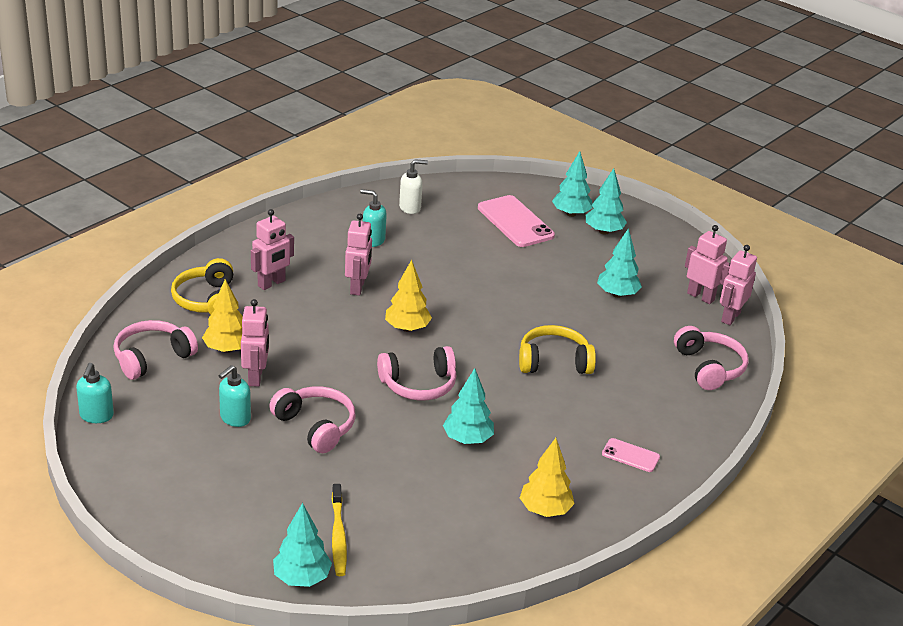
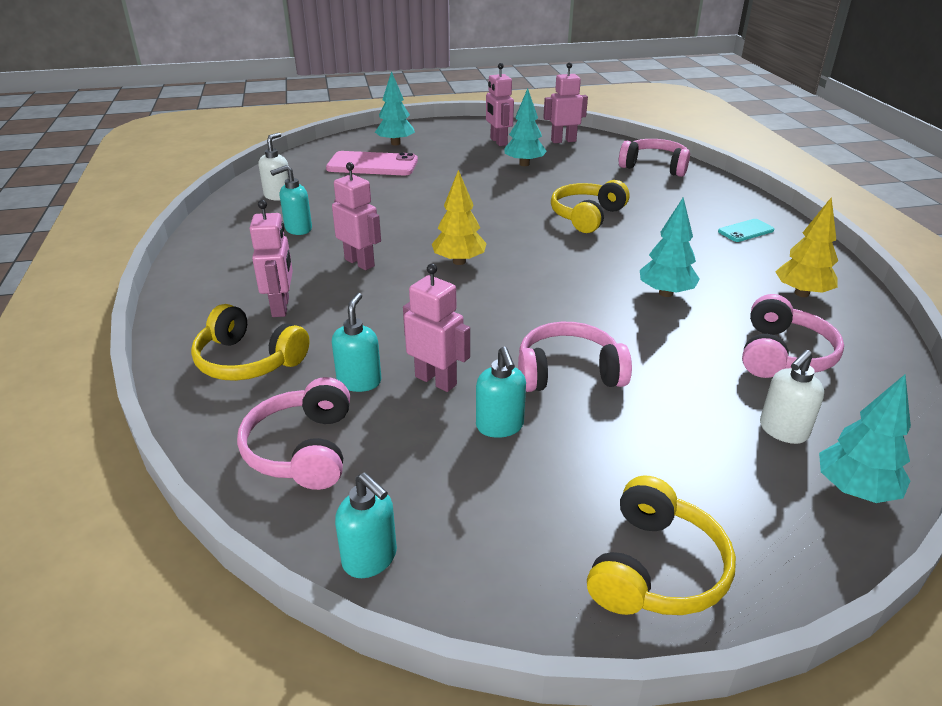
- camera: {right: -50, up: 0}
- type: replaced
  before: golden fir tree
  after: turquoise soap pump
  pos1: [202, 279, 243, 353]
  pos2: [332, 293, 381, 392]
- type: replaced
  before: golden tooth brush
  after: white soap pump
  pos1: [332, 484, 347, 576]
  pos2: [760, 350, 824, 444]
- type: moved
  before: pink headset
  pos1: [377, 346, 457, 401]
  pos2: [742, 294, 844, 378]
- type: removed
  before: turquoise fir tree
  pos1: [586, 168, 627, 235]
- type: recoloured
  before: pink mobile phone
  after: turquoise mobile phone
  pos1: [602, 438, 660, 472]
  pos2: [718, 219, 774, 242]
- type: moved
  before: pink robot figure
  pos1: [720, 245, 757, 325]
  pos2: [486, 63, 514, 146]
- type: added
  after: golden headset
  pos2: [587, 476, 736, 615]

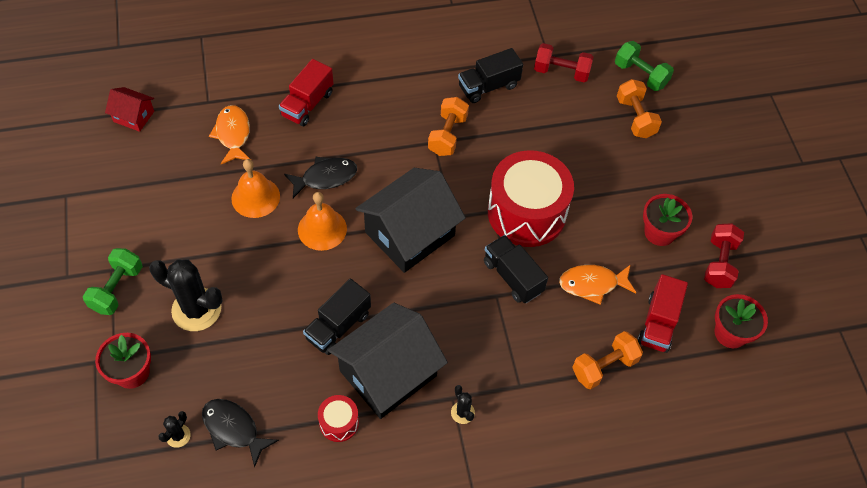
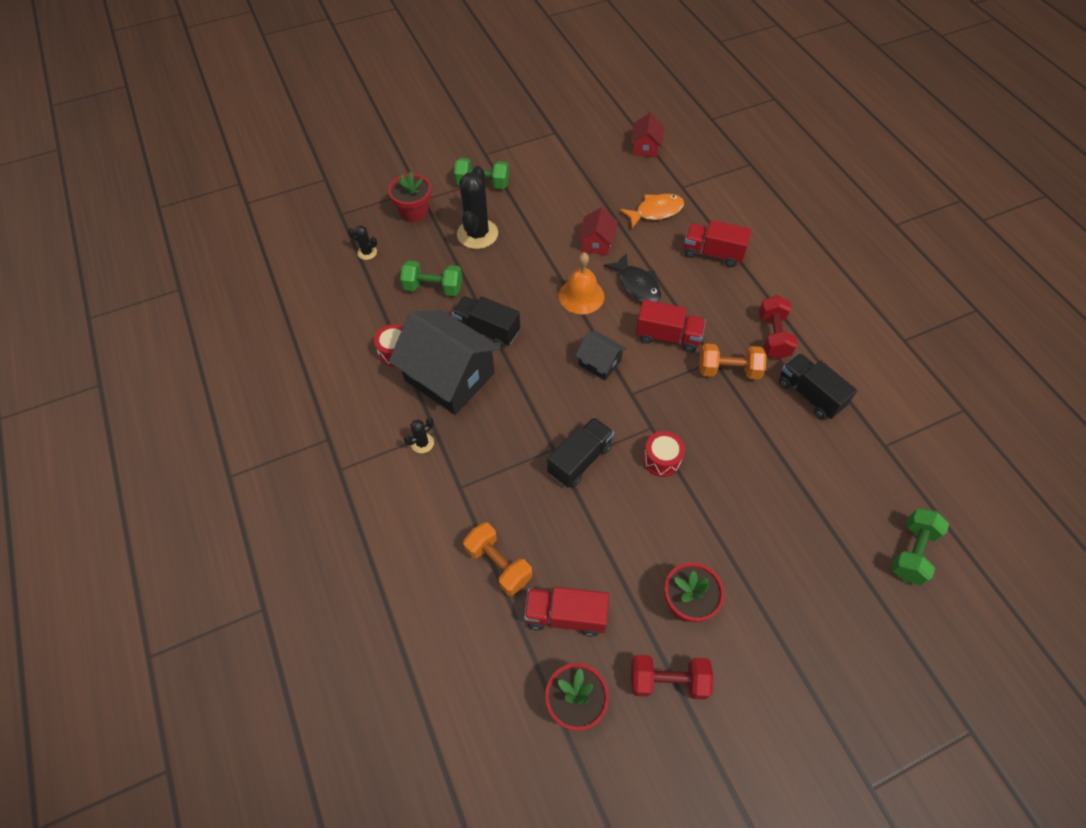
- camera: {right: 80, up: 0}
- type: removed
  before: ebony toy fish
  pos1: [202, 399, 279, 468]
- type: replaced
  before: bright orange bell
  after: scarlet toy house
  pos1: [231, 159, 280, 218]
  pos2: [579, 207, 618, 255]
- type: resized
  before: ebony toy house
  pos1: [355, 168, 466, 273]
  pos2: [575, 331, 627, 380]
  scale: 0.49
- type: resized
  before: scarlet snare drum
  pos1: [488, 150, 574, 247]
  pos2: [643, 431, 685, 477]
  scale: 0.44
- type: moved
  before: scarlet hand weight
  pos1: [534, 43, 593, 82]
  pos2: [759, 295, 798, 359]
- type: removed
  before: bright orange toy fish
  pos1: [559, 264, 637, 305]
- type: removed
  before: bright orange hand weight
  pos1: [617, 79, 662, 138]
- type: added
  after: leaf-green hand weight
  pos2: [400, 260, 462, 296]
- type: added
  after: scarlet truck
  pos2: [636, 300, 706, 352]

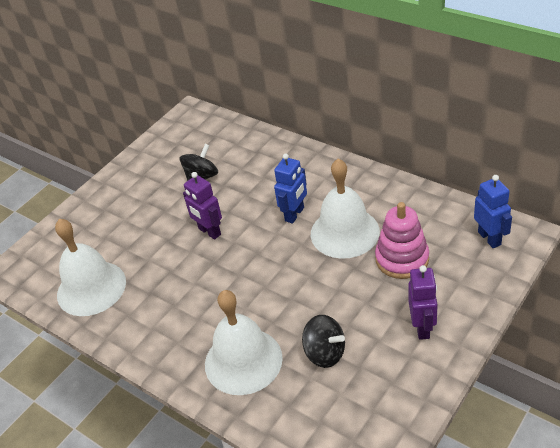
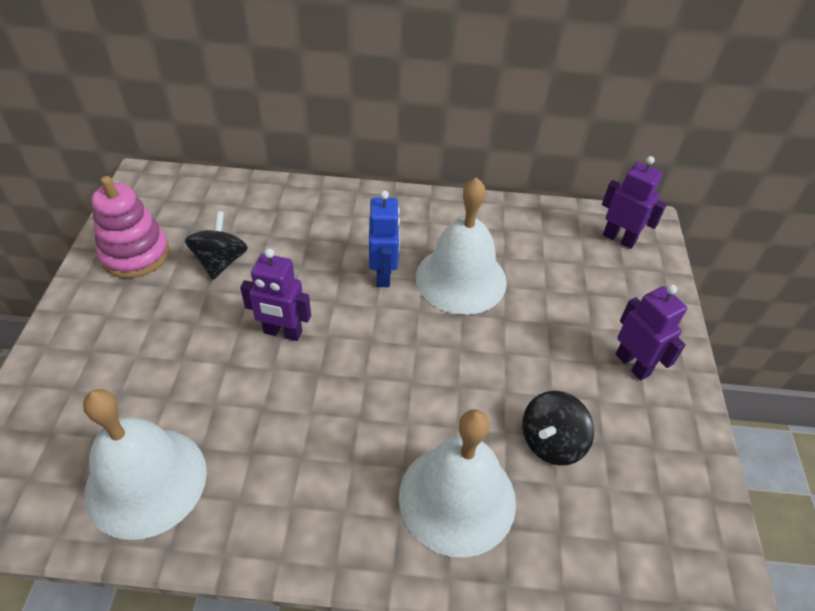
- camera: {right: -40, up: 5}
- type: turned
  before: ebony whirligig
  pos1: [302, 315, 345, 368]
  pos2: [522, 391, 594, 465]
  turn: 135
- type: moved
  before: pink ring stacker
  pos1: [375, 202, 429, 279]
  pos2: [91, 176, 169, 278]
- type: recoloured
  before: cobalt robot figure
  after: violet robot figure
  pos1: [474, 175, 512, 248]
  pos2: [602, 156, 667, 249]

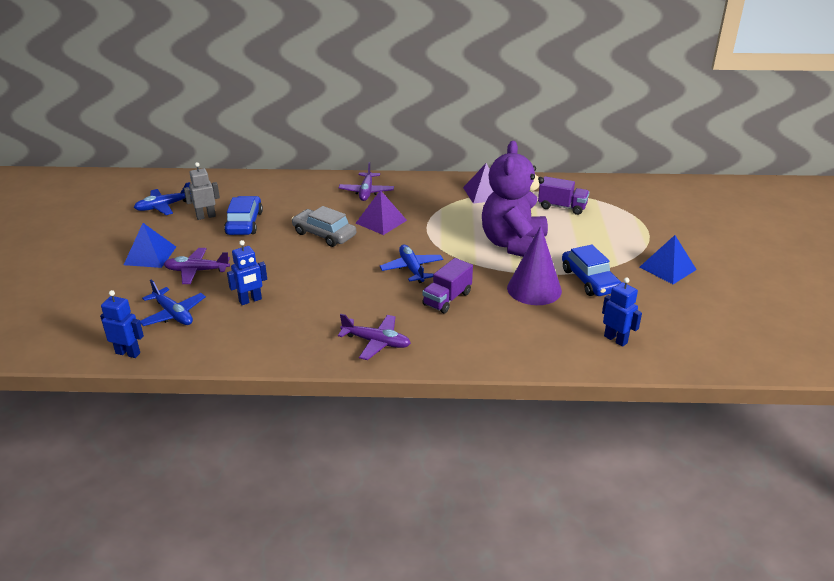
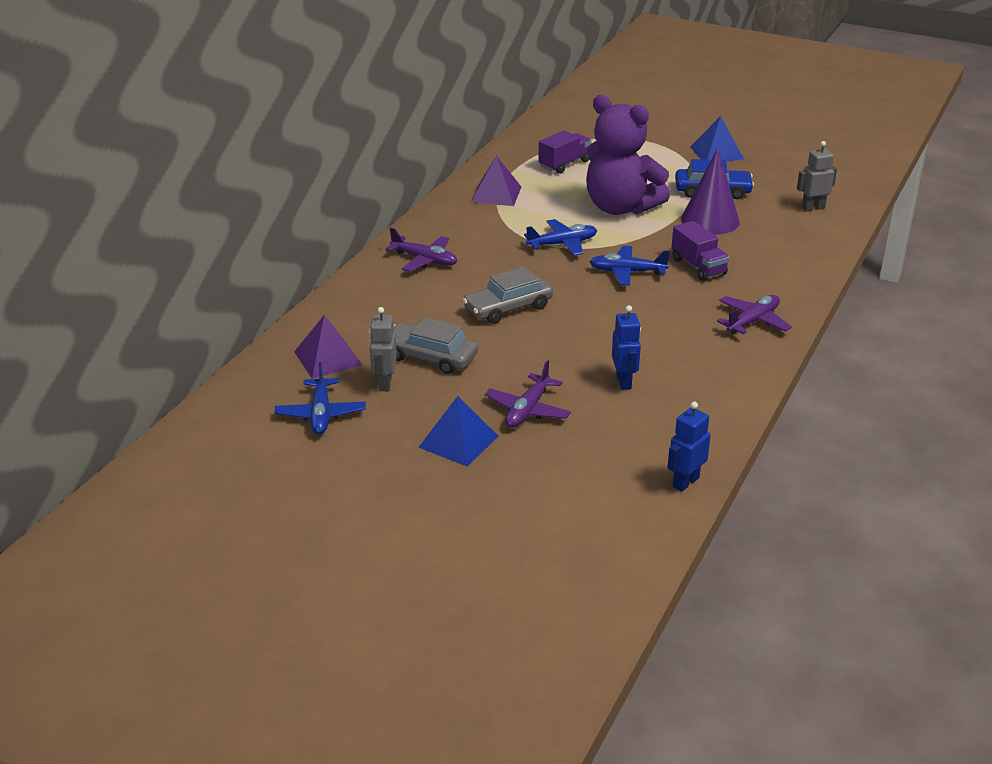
- camera: {right: -65, up: 0}
- type: moved
  before: cobalt plane
  pos1: [140, 279, 206, 326]
  pos2: [524, 219, 597, 256]
- type: recoloured
  before: cobalt toy car
  after: gray toy car
  pos1: [224, 196, 263, 235]
  pos2: [394, 317, 478, 374]
- type: moved
  before: violet pyramid shape
  pos1: [356, 190, 407, 235]
  pos2: [294, 315, 362, 379]
- type: recoloured
  before: cobalt robot figure
  after: gray robot figure
  pos1: [602, 277, 642, 347]
  pos2: [797, 141, 837, 211]

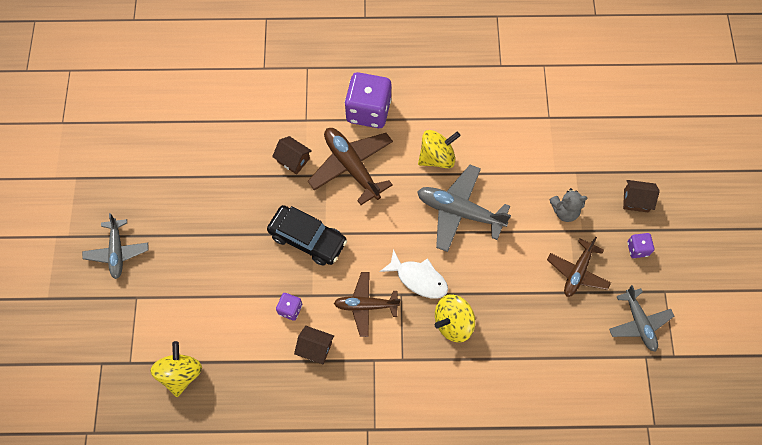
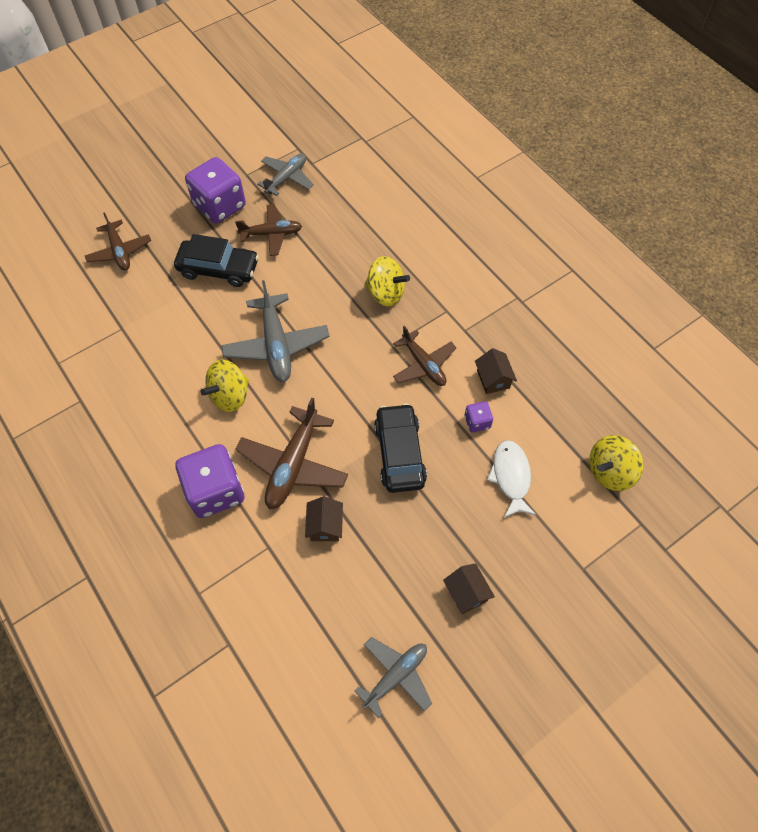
- camera: {right: -125, up: -5}
- type: moved
  before: gray plane
  pos1: [82, 213, 149, 279]
  pos2: [354, 637, 432, 718]
- type: moved
  before: white toy fish
  pos1: [380, 249, 448, 299]
  pos2: [487, 440, 536, 518]
- type: turned
  before: golden whirligig
  pos1: [418, 130, 461, 168]
  pos2: [200, 359, 249, 412]
  turn: -75
- type: replaced
  before: gray stuffed bear
  after: ebony toy car
  pos1: [549, 188, 587, 222]
  pos2: [174, 234, 259, 287]
- type: moved
  before: russet toy house
  pos1: [623, 180, 660, 212]
  pos2: [443, 563, 495, 614]
- type: resized
  before: violet game die
  pos1: [627, 233, 654, 258]
  pos2: [185, 157, 246, 224]
  scale: 2.14
- type: added
  after: russet plane
  pos2: [85, 212, 151, 270]

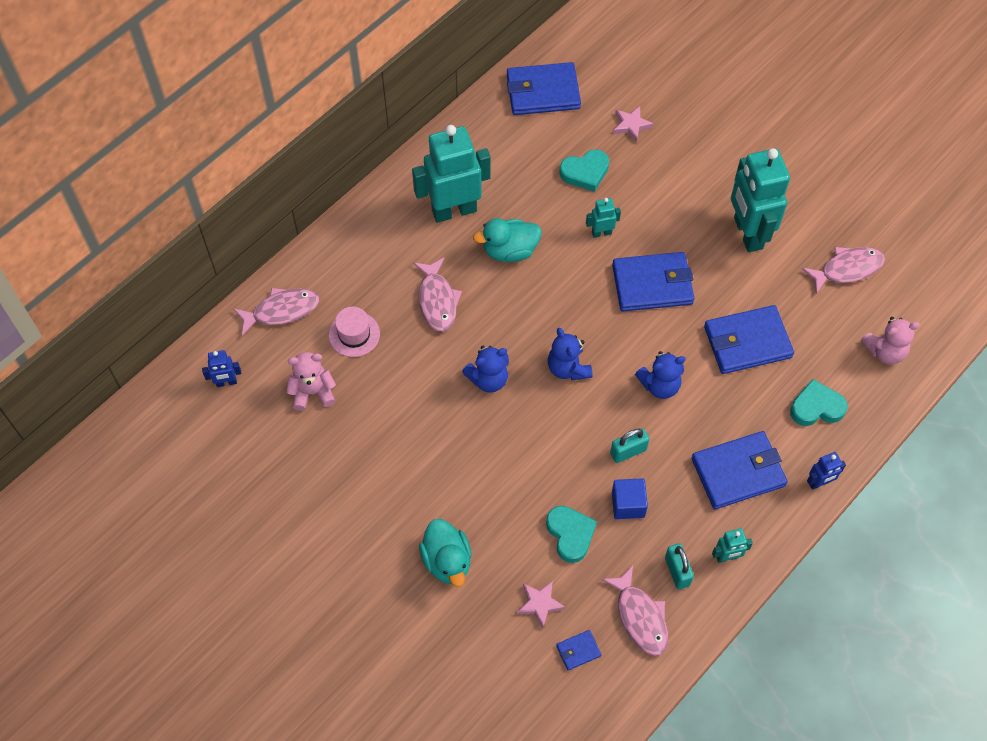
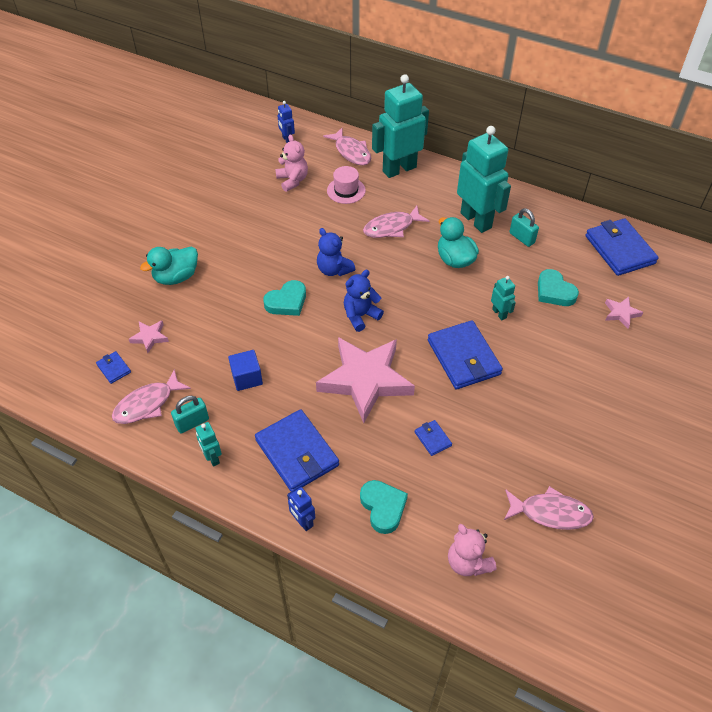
- camera: {right: 75, up: -10}
- type: moved
  before: turquoise love heart
  pos1: [546, 506, 597, 563]
  pos2: [263, 280, 306, 316]
- type: moved
  before: turquoise padlock
  pos1: [610, 428, 649, 463]
  pos2: [509, 208, 539, 247]
- type: replaced
  before: cobalt stuffed bear
  after: pink star
  pos1: [635, 351, 686, 399]
  pos2: [316, 337, 415, 423]
- type: resized
  before: cobalt billfold
  pos1: [704, 305, 794, 374]
  pos2: [415, 420, 452, 456]
  scale: 0.45
- type: moved
  before: turquoise robot figure
  pos1: [731, 148, 790, 252]
  pos2: [372, 74, 429, 178]
- type: turned
  before: pink toy fish
  pos1: [802, 247, 885, 294]
  pos2: [504, 486, 594, 530]
  turn: -45

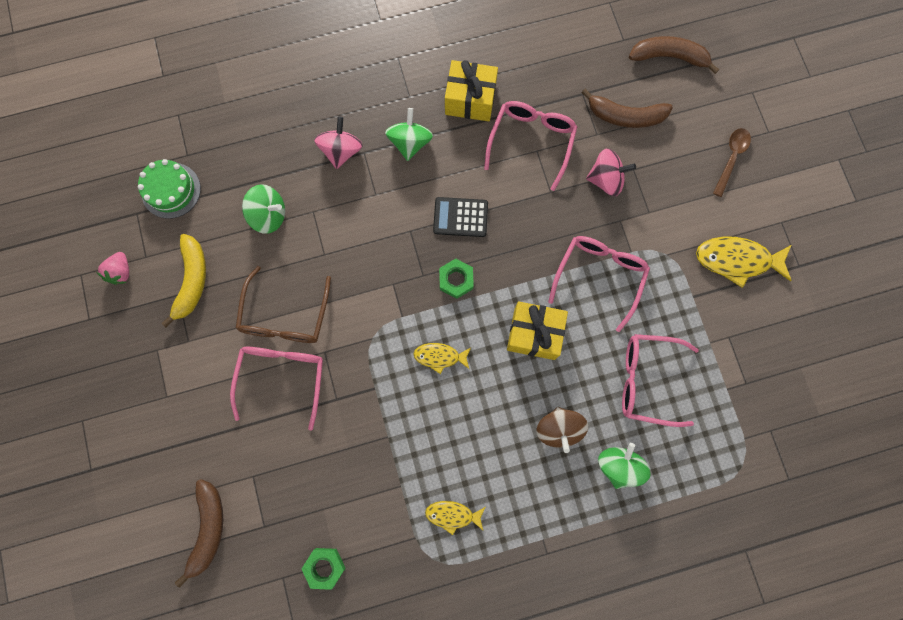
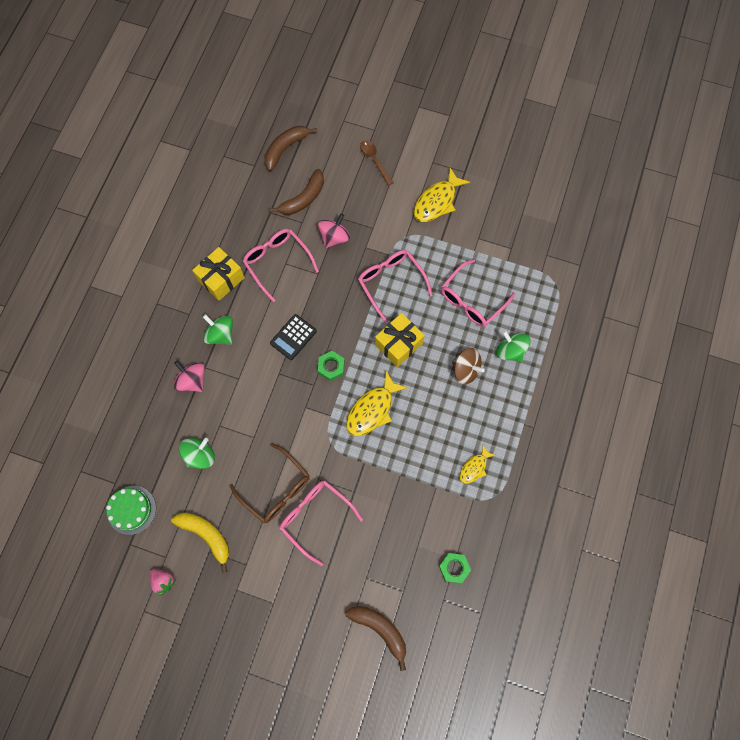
- camera: {right: -55, up: -5}
- type: resized
  before: golden toy fish
  pos1: [413, 343, 471, 374]
  pos2: [346, 371, 408, 436]
  scale: 1.71

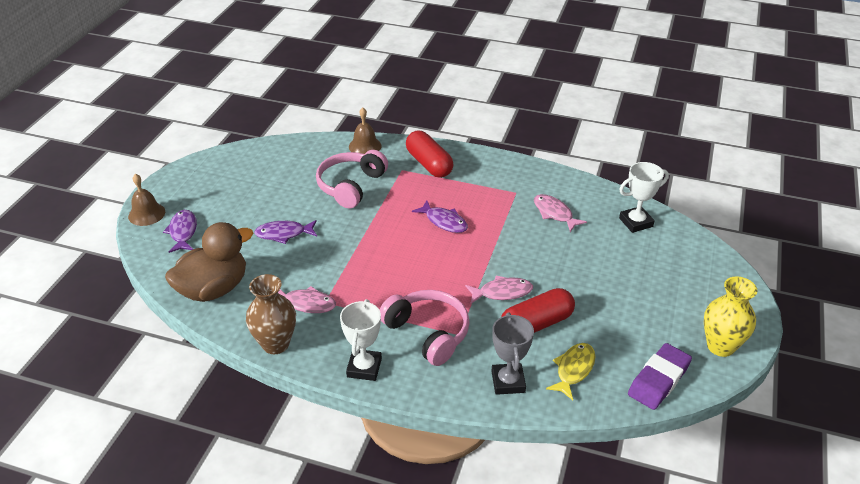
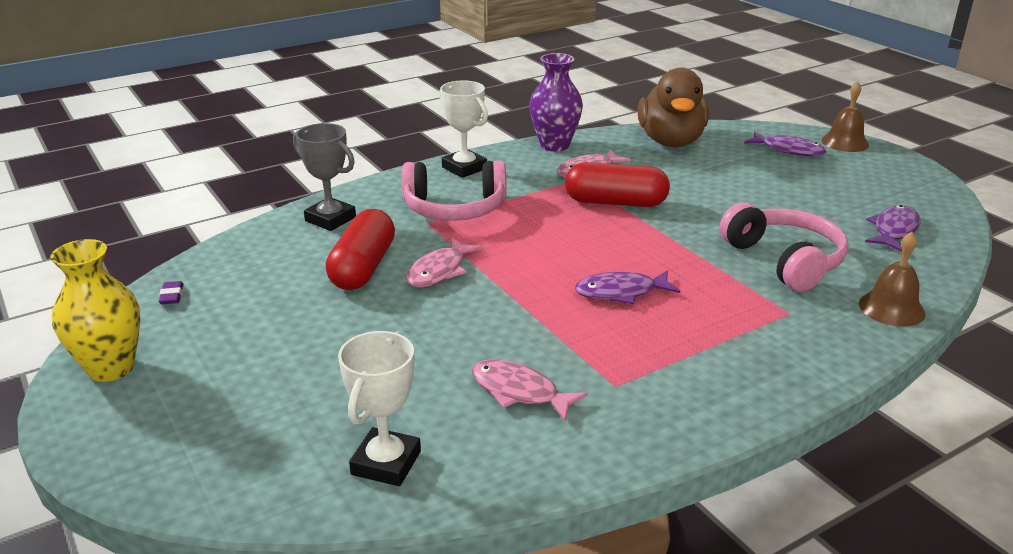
- camera: {right: 130, up: -10}
- type: recoloured
  before: russet tall vase
  after: violet tall vase
  pos1: [246, 274, 296, 354]
  pos2: [529, 53, 583, 152]
- type: moved
  before: violet toy fish
  pos1: [254, 220, 317, 244]
  pos2: [865, 205, 921, 252]
- type: moved
  before: scarlet capsule
  pos1: [406, 130, 453, 178]
  pos2: [565, 162, 670, 207]
- type: turned
  before: pink toy fish
  pos1: [534, 194, 587, 232]
  pos2: [471, 359, 588, 421]
  turn: -150
- type: removed
  before: golden toy fish
  pos1: [546, 343, 595, 400]
- type: resized
  before: violet eraser
  pos1: [628, 343, 692, 410]
  pos2: [159, 281, 183, 304]
  scale: 0.41

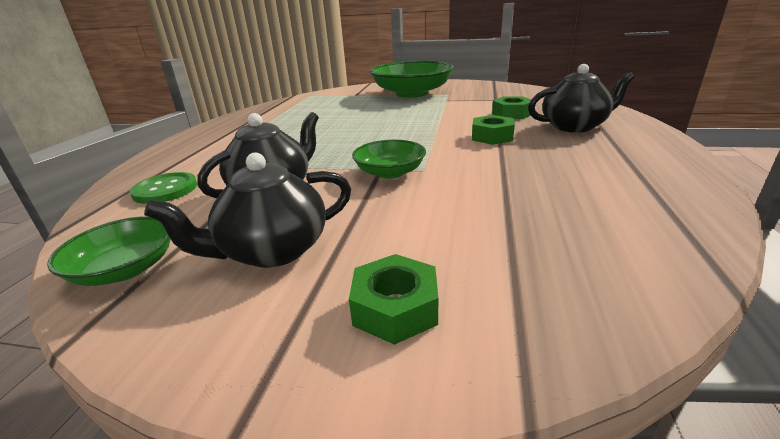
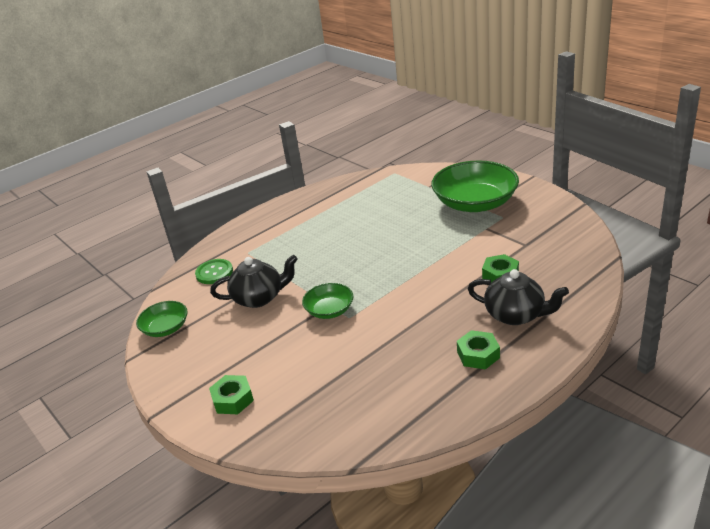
- camera: {right: 40, up: 5}
- type: removed
  before: ebony teapot
  pos1: [144, 152, 351, 268]
- type: moved
  before: leaf-green hexagon nut
  pos1: [472, 115, 515, 145]
  pos2: [457, 330, 500, 369]

